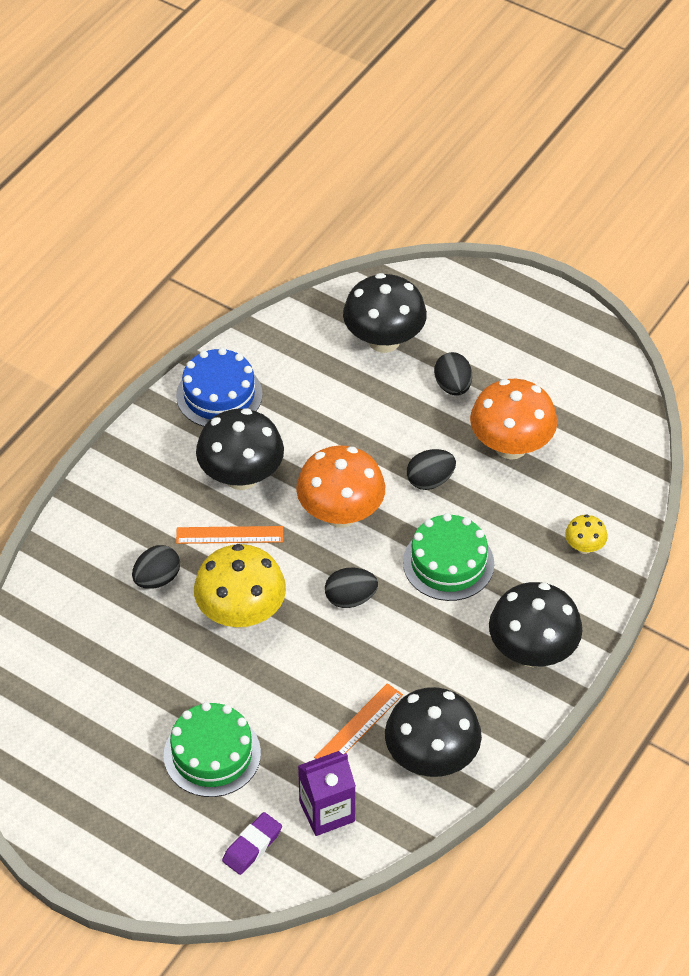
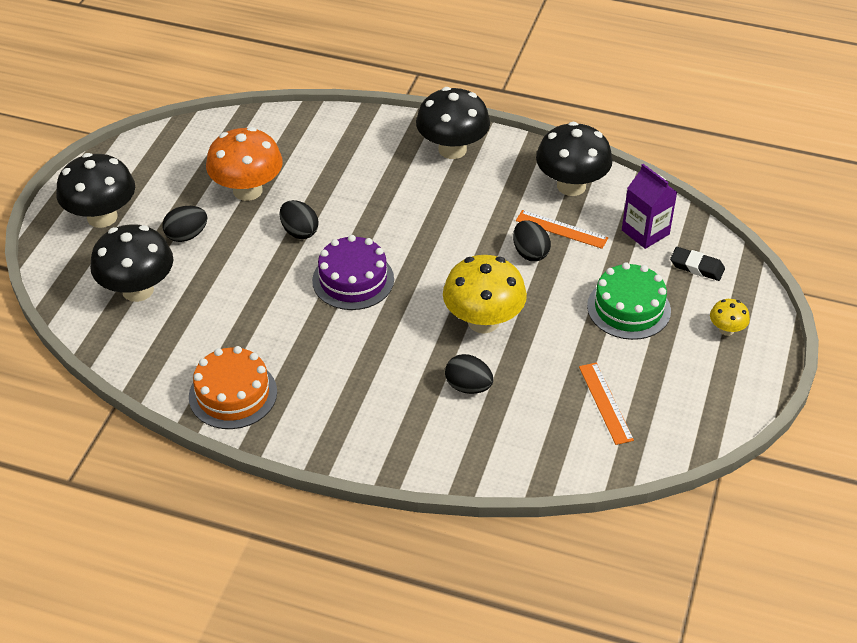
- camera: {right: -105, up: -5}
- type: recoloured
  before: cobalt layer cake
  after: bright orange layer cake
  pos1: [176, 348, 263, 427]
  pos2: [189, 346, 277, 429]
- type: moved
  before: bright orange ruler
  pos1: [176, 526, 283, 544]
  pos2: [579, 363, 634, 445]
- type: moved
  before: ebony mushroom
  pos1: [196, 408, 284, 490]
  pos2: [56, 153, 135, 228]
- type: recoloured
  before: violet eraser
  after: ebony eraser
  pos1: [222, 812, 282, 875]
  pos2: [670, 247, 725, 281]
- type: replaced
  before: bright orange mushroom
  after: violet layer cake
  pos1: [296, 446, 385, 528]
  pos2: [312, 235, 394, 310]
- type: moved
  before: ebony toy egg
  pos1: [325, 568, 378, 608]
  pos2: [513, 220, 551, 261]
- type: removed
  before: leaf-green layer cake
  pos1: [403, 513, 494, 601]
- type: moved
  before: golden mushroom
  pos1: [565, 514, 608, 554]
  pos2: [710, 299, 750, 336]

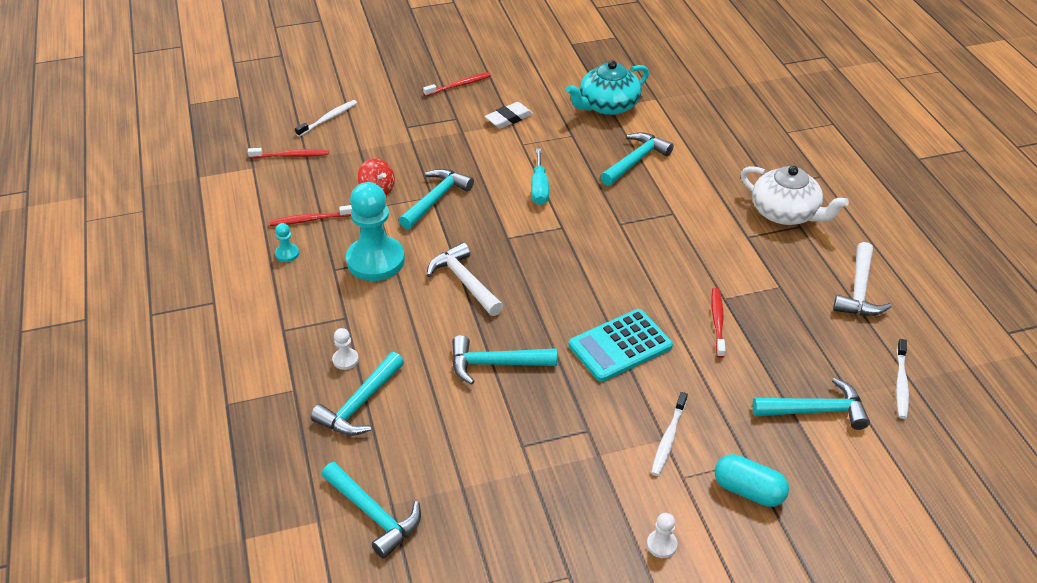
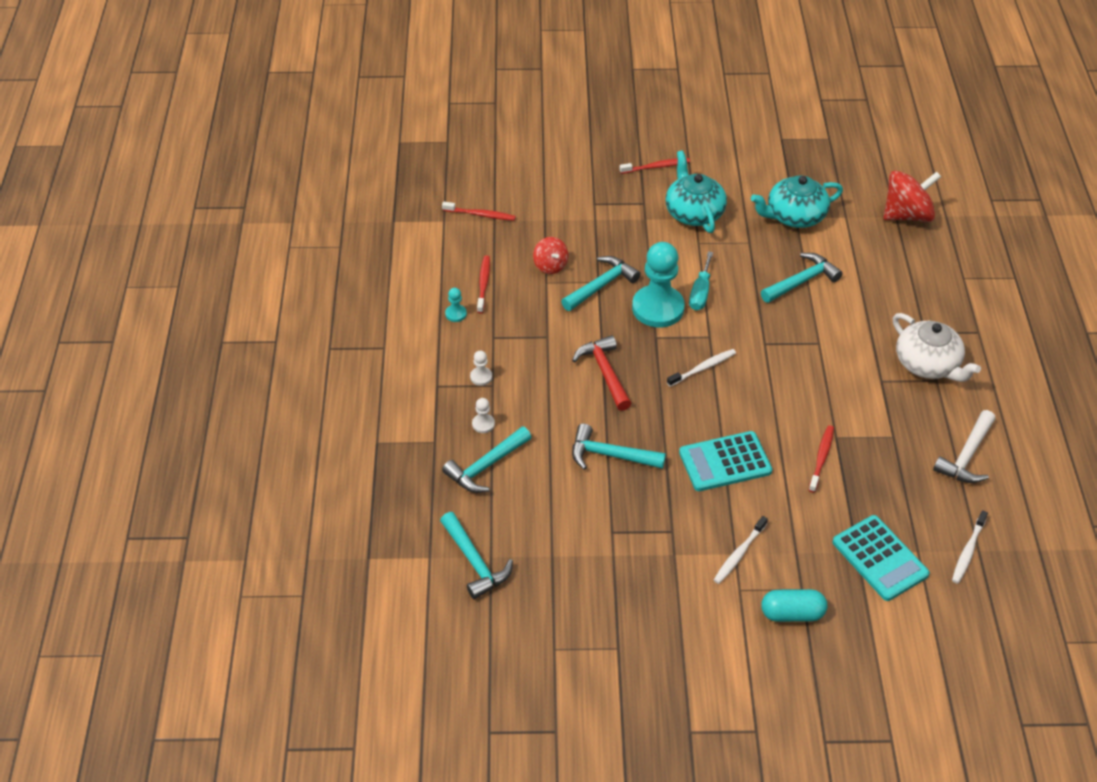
- camera: {right: 15, up: 5}
- type: turned
  before: scarlet tooth brush
  pos1: [269, 205, 352, 226]
  pos2: [477, 255, 490, 313]
  turn: 90
- type: moved
  before: white tooth brush
  pos1: [295, 100, 357, 137]
  pos2: [667, 349, 736, 387]
- type: moved
  before: turquoise chess pawn
  pos1: [346, 182, 405, 281]
  pos2: [632, 242, 685, 327]
- type: recoloured
  before: white claw hammer
  after: scarlet claw hammer
  pos1: [427, 242, 503, 316]
  pos2: [572, 335, 632, 411]
- type: replaced
  before: white eraser
  after: turquoise teapot
  pos1: [485, 102, 533, 129]
  pos2: [666, 150, 727, 233]
- type: moved
  before: white chess pawn
  pos1: [647, 513, 678, 558]
  pos2: [470, 351, 492, 386]
- type: turned
  before: turquoise capsule
  pos1: [714, 454, 789, 507]
  pos2: [761, 589, 827, 622]
  turn: -45
- type: replaced
  before: turquoise claw hammer
  after: turquoise pocket calculator
  pos1: [752, 378, 870, 430]
  pos2: [832, 515, 930, 601]
- type: added
  after: scarlet whirligig
  pos2: [883, 171, 941, 222]

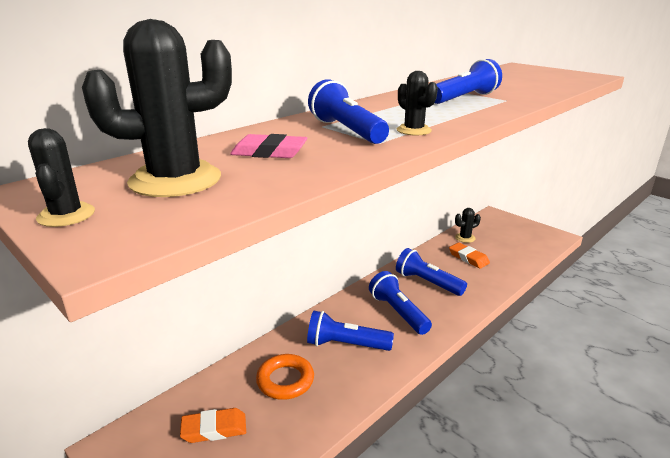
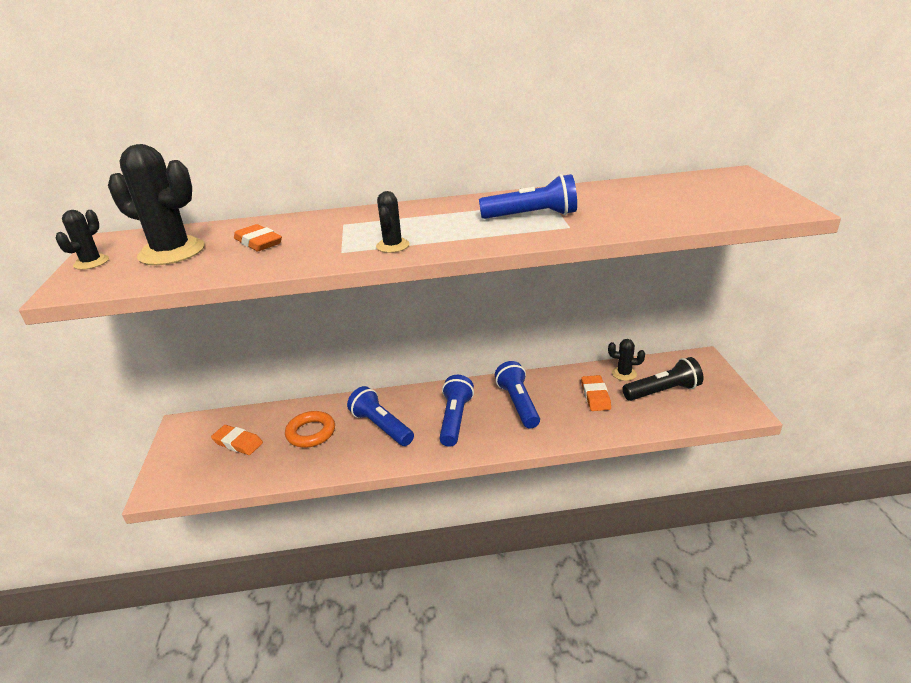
- camera: {right: 40, up: 5}
- type: recoloured
  before: pink eraser
  after: bright orange eraser
  pos1: [230, 134, 308, 158]
  pos2: [234, 224, 282, 251]
- type: removed
  before: cobalt torch
  pos1: [308, 79, 389, 144]
- type: added
  after: ebony torch
  pos2: [622, 357, 703, 401]

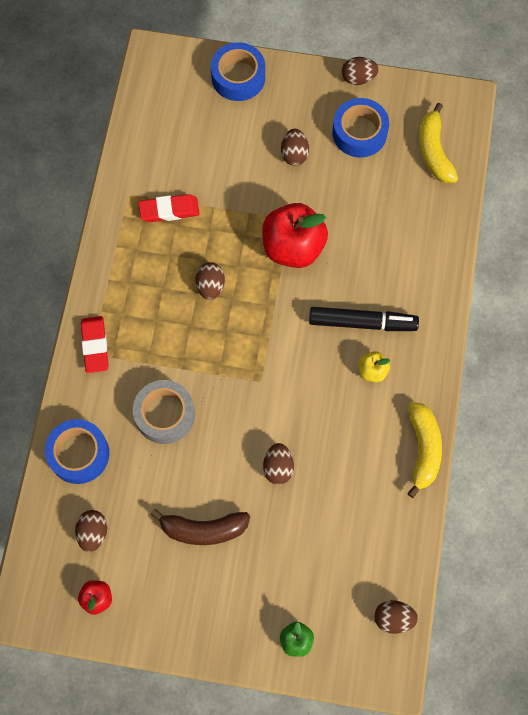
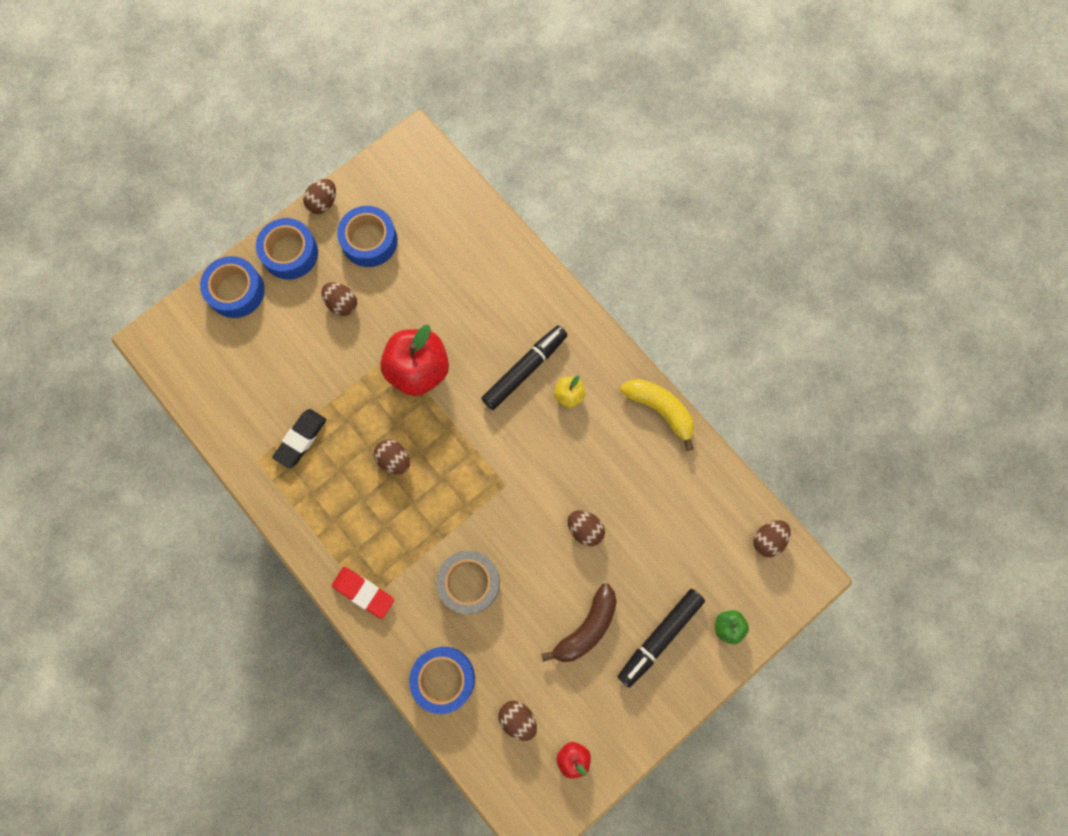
- camera: {right: -50, up: 5}
- type: recoloured
  before: scarlet eraser
  after: ebony eraser
  pos1: [138, 194, 200, 222]
  pos2: [272, 409, 327, 468]
- type: removed
  before: golden banana
  pos1: [419, 103, 458, 183]
- type: added
  after: cobalt roll of tape
  pos2: [256, 218, 318, 279]
- type: added
  after: ebony felt pen
  pos2: [618, 589, 705, 688]

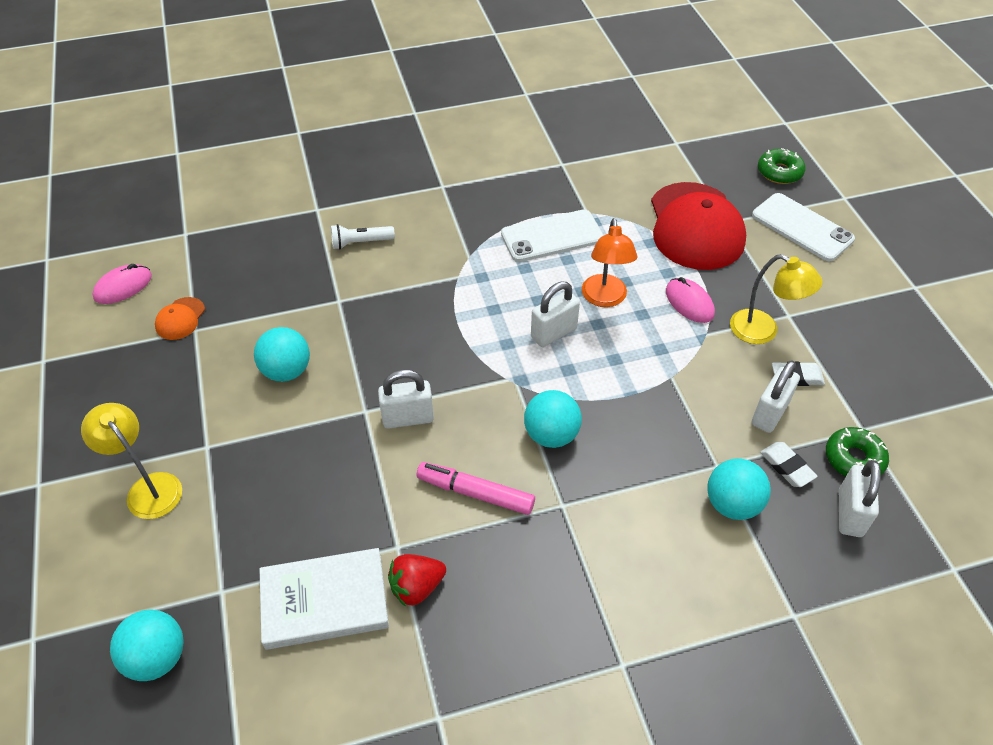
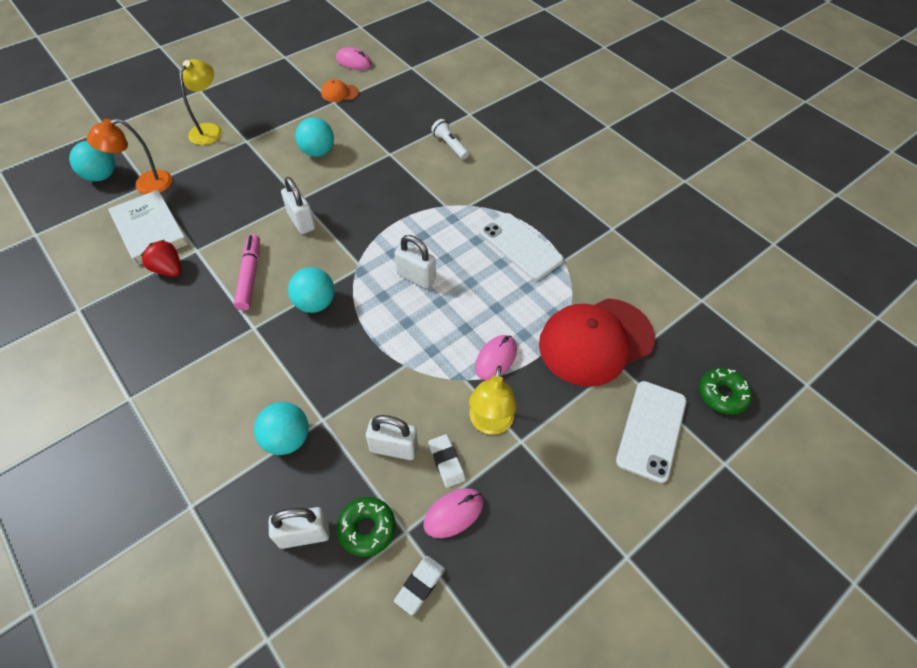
- camera: {right: 65, up: 5}
- type: moved
  before: bright orange desk lamp
  pos1: [582, 218, 637, 307]
  pos2: [86, 118, 172, 194]
- type: moved
  before: white eraser
  pos1: [760, 442, 818, 487]
  pos2: [394, 556, 445, 615]
- type: added
  after: pink PC mouse
  pos2: [423, 488, 483, 538]

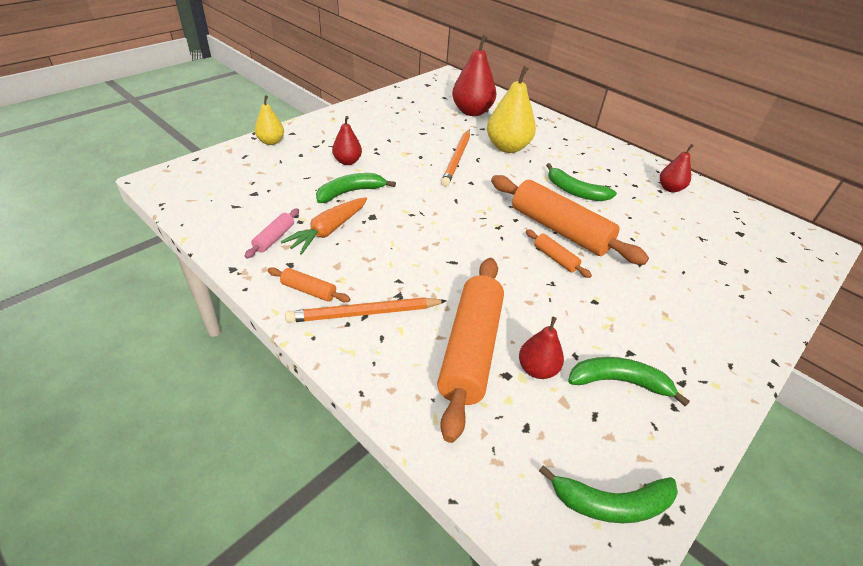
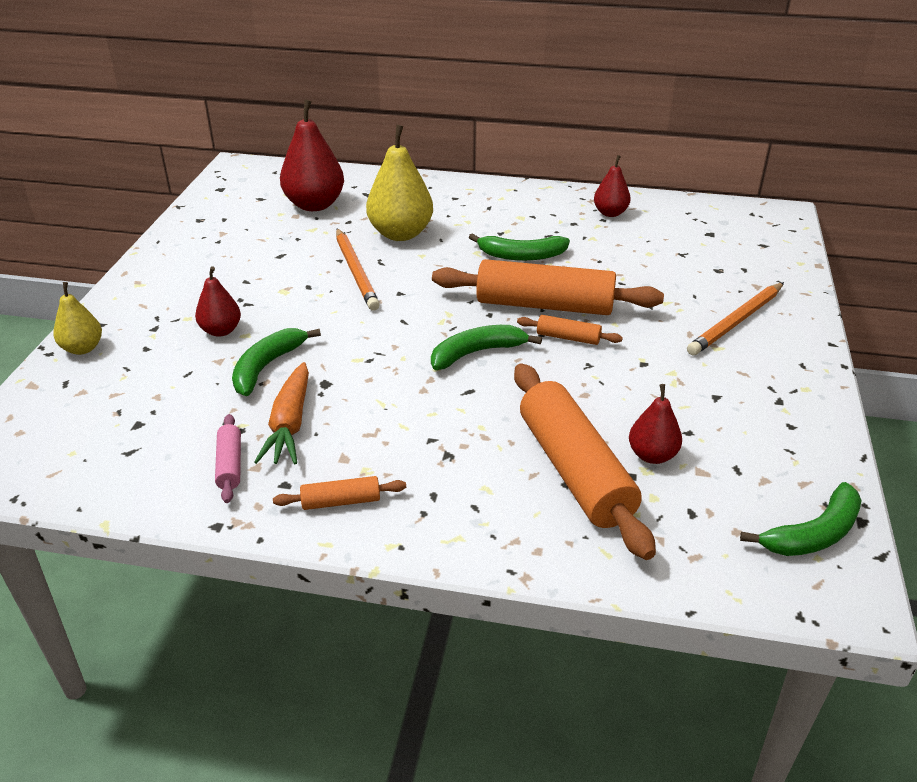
- camera: {right: -30, up: -5}
- type: moved
  before: bright orange lead pencil
  pos1: [285, 297, 446, 323]
  pos2: [687, 282, 784, 355]
- type: moved
  before: leaf-green banana
  pos1: [568, 357, 690, 406]
  pos2: [431, 325, 542, 370]

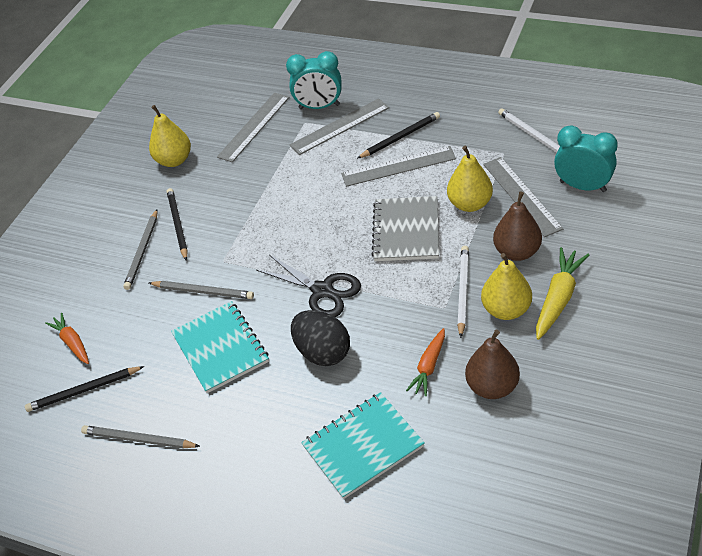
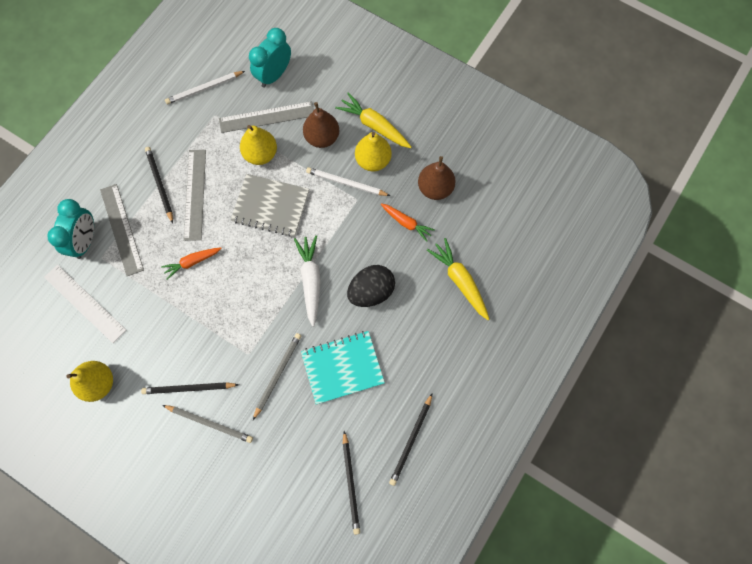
- camera: {right: -85, up: 25}
- type: moved
  before: bright orange root vegetable
  pos1: [45, 313, 89, 364]
  pos2: [161, 247, 222, 280]
- type: recoloured
  before: gray lead pencil
  after: ebony lead pencil
  pos1: [81, 425, 200, 449]
  pos2: [389, 393, 433, 486]
- type: recoloured
  before: gray ruler
  after: white ruler
  pos1: [217, 93, 290, 162]
  pos2: [44, 265, 126, 343]
- type: replaced
  before: ebony shears
  after: white root vegetable
  pos1: [256, 255, 361, 317]
  pos2: [294, 236, 321, 327]
- type: replaced
  before: turquoise exercise book
  after: golden root vegetable
  pos1: [301, 392, 425, 499]
  pos2: [427, 238, 489, 320]

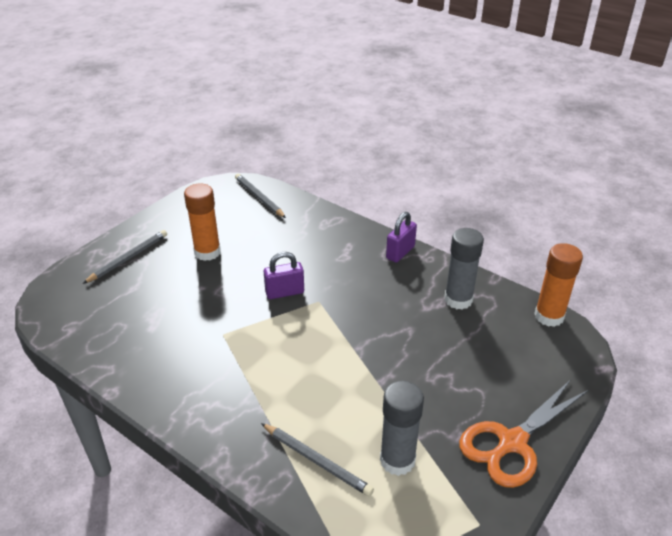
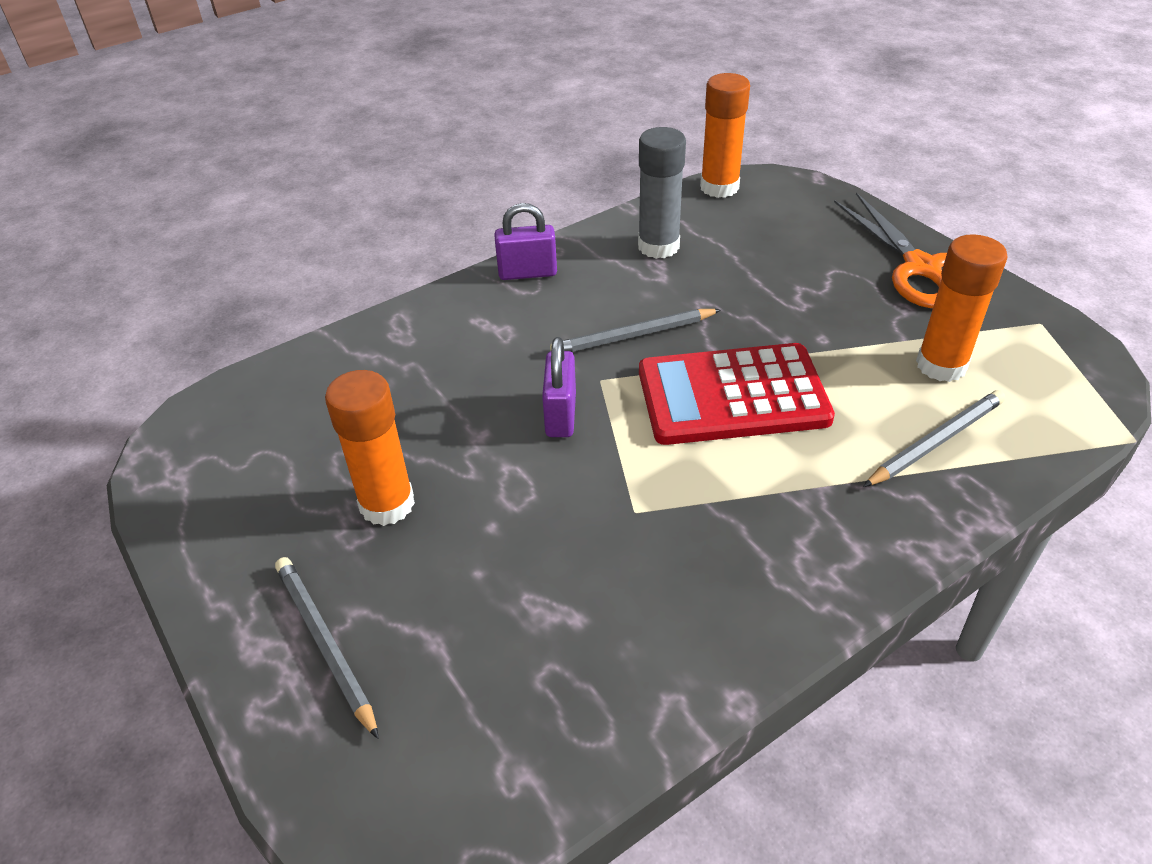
- camera: {right: -70, up: 5}
- type: moved
  before: gray lead pencil
  pos1: [235, 174, 286, 218]
  pos2: [550, 309, 721, 352]
- type: recoloured
  before: gray glue stick
  after: bright orange glue stick
  pos1: [380, 381, 424, 476]
  pos2: [916, 234, 1008, 382]
- type: turned
  before: violet padlock
  pos1: [386, 212, 417, 263]
  pos2: [494, 203, 557, 280]
  turn: -60
- type: added
  after: scarlet pocket calculator
  pos2: [639, 343, 835, 445]

